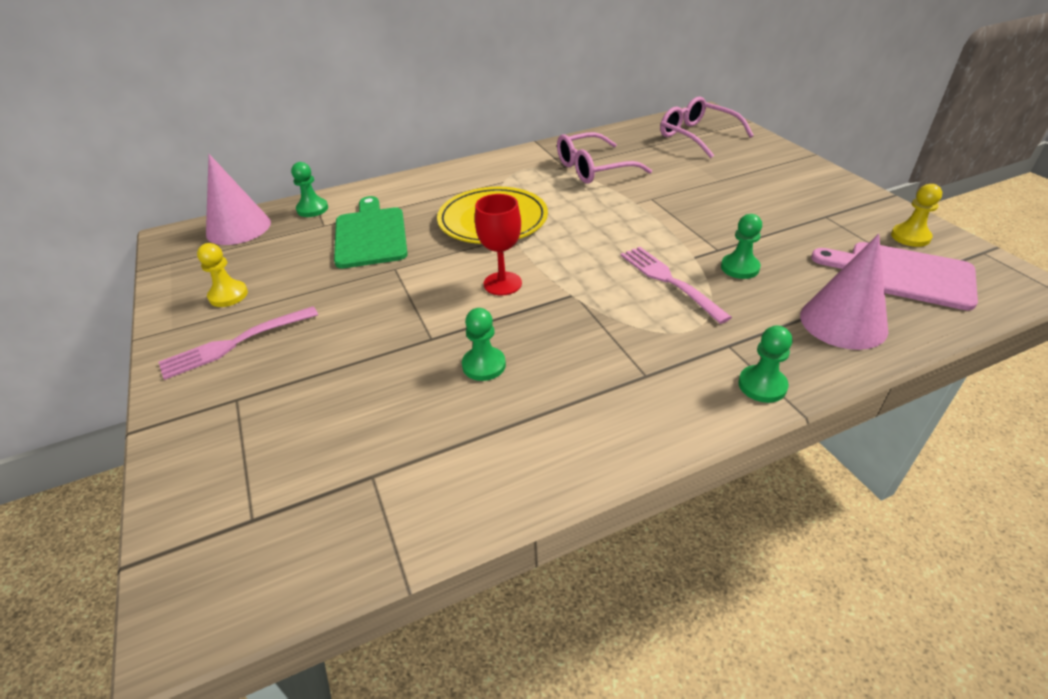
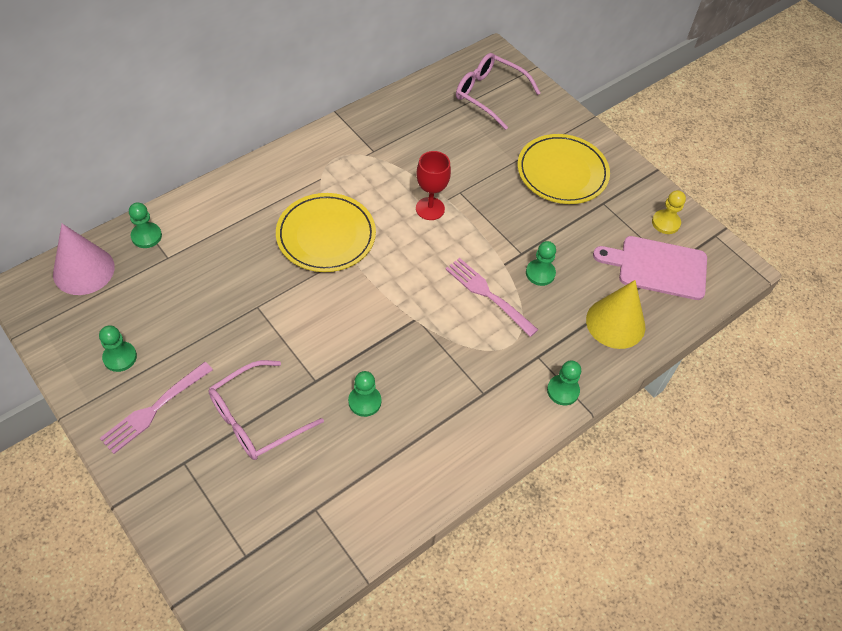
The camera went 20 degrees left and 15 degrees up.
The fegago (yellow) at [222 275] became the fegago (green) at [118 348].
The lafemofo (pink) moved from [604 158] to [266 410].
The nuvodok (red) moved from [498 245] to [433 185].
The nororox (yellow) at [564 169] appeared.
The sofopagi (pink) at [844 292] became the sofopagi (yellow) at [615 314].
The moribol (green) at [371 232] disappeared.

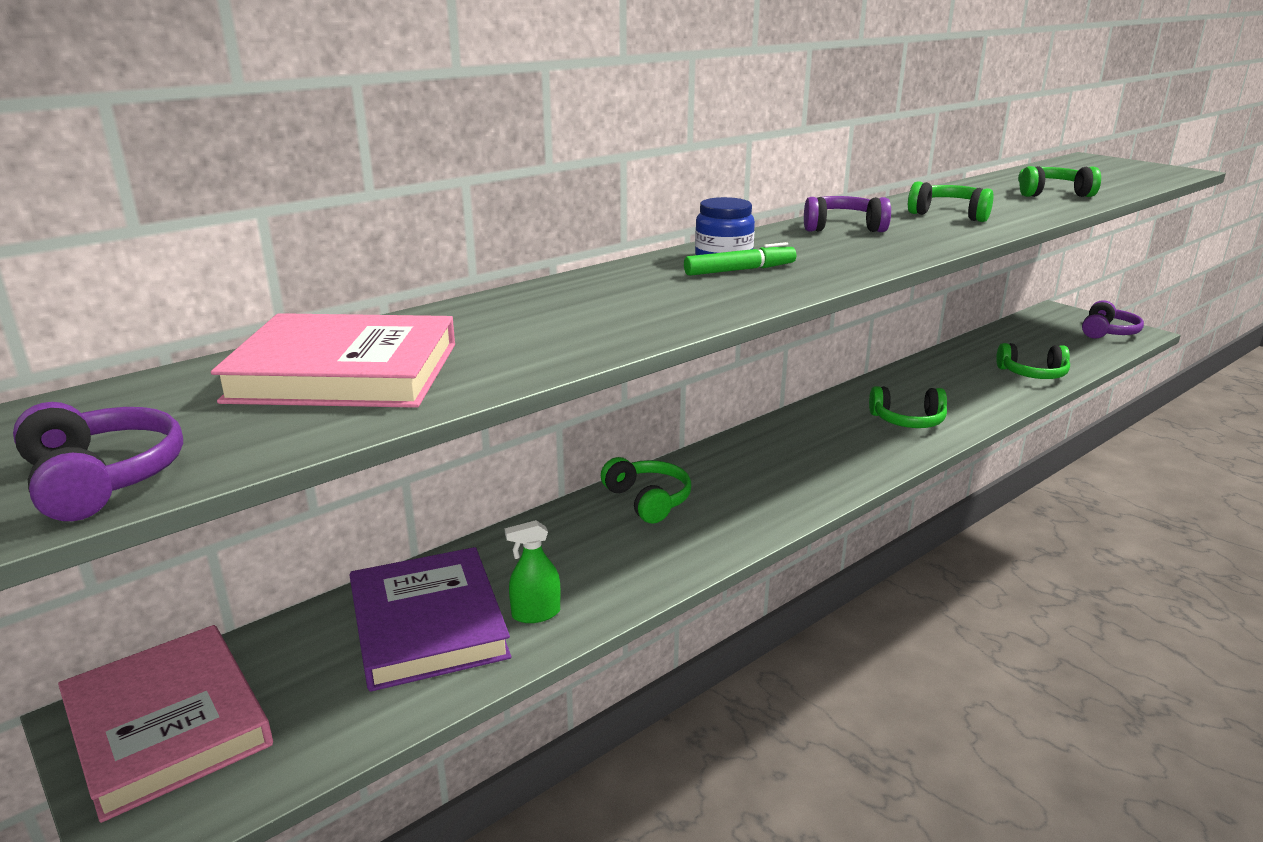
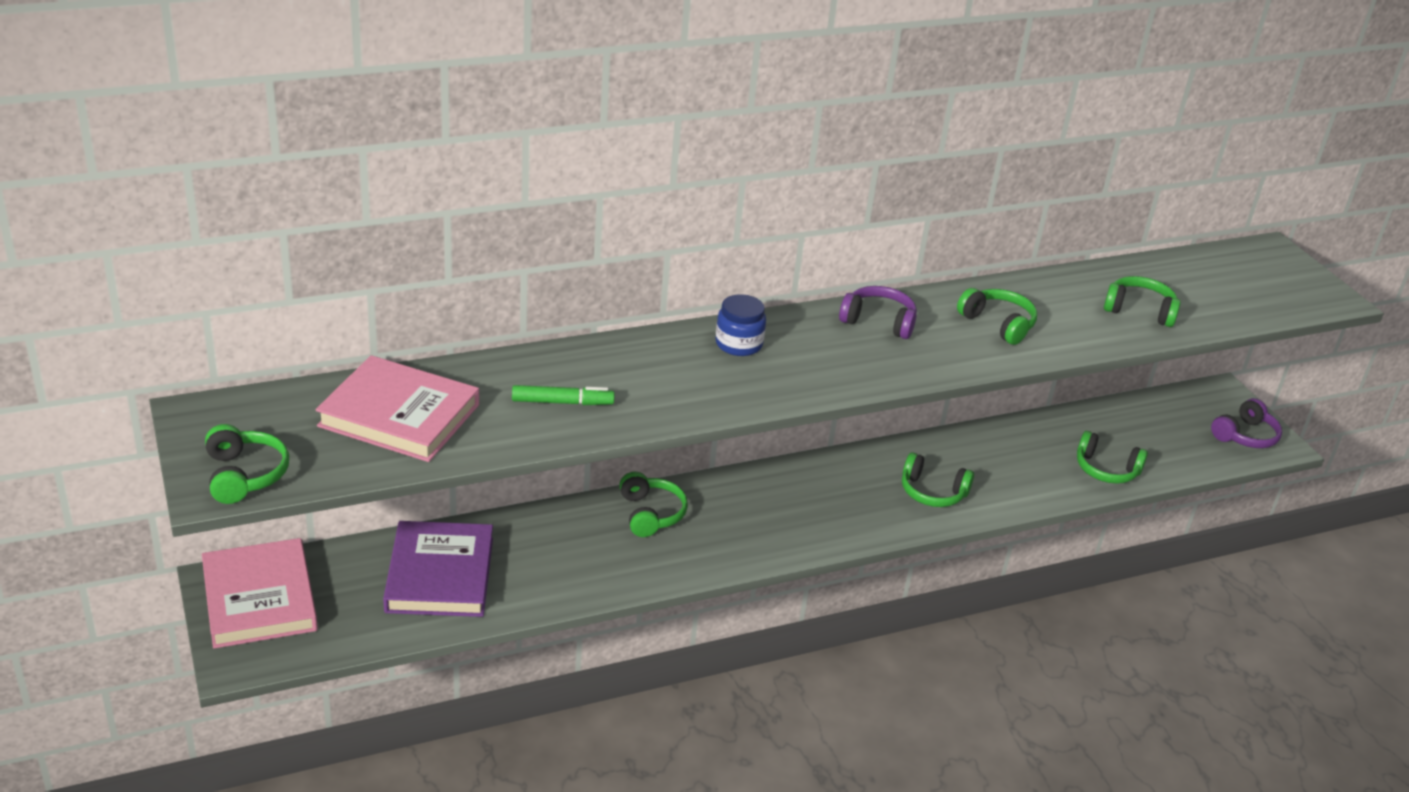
The camera went 15 degrees right and 10 degrees up.
The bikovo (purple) at [98 461] became the bikovo (green) at [247 464].
The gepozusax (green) moved from [740 259] to [563 395].
The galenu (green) at [533 571] disappeared.

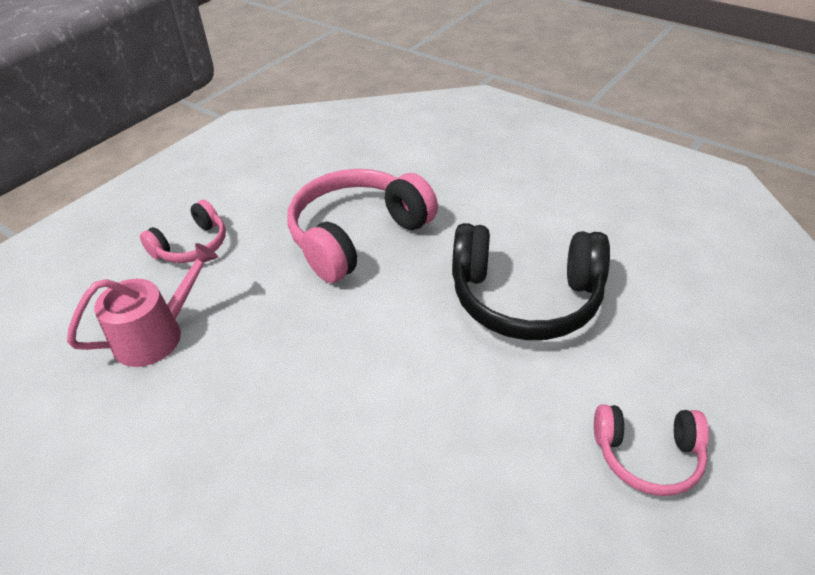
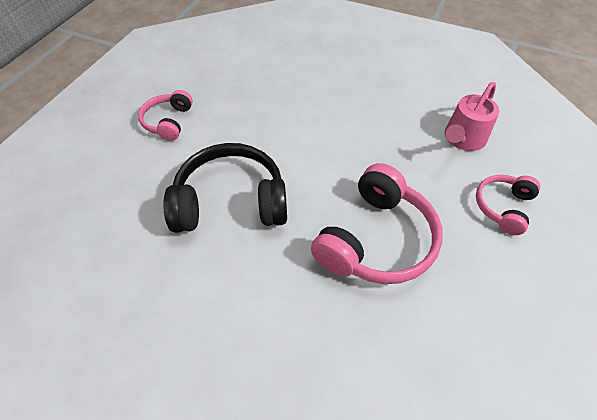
The camera went 165 degrees right and 10 degrees up.
The bikovo (pink) at [651 450] turned 75 degrees counterclockwise.

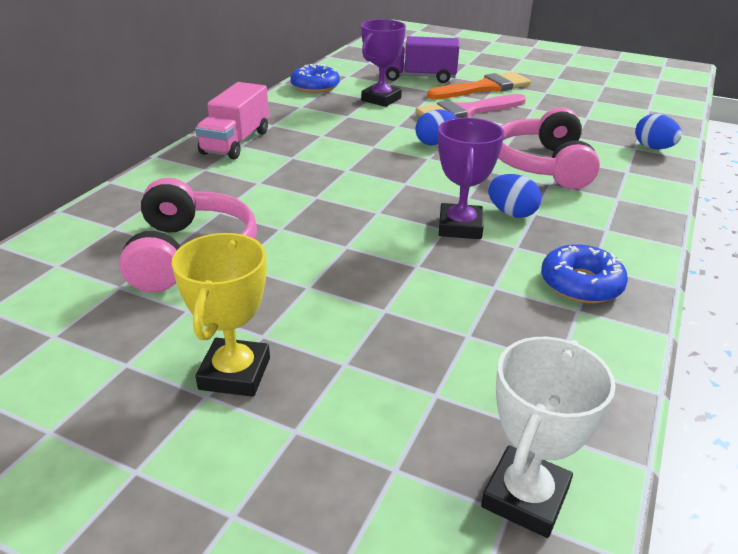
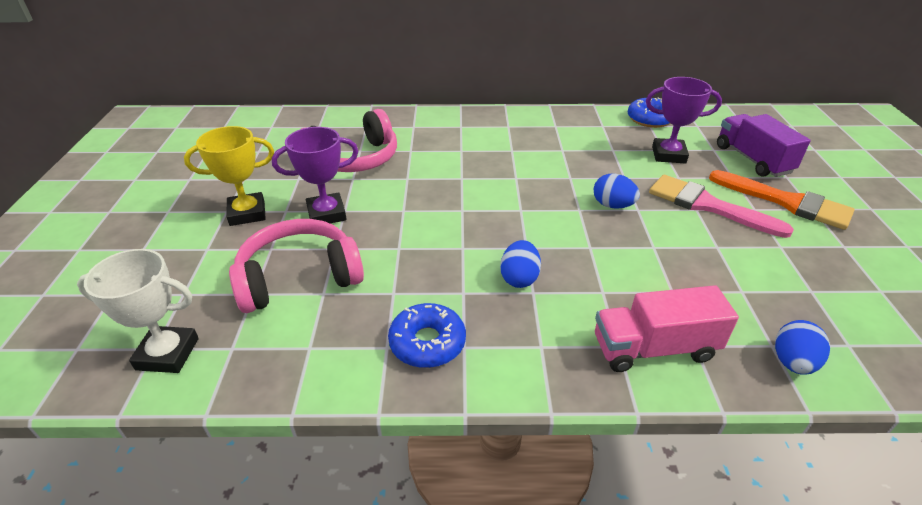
The camera went 65 degrees right and 5 degrees up.
The bikovo (pink) moved from [549 148] to [296 266].
The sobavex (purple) moved from [471 178] to [315 175].
The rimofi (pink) moved from [232 121] to [667 328].

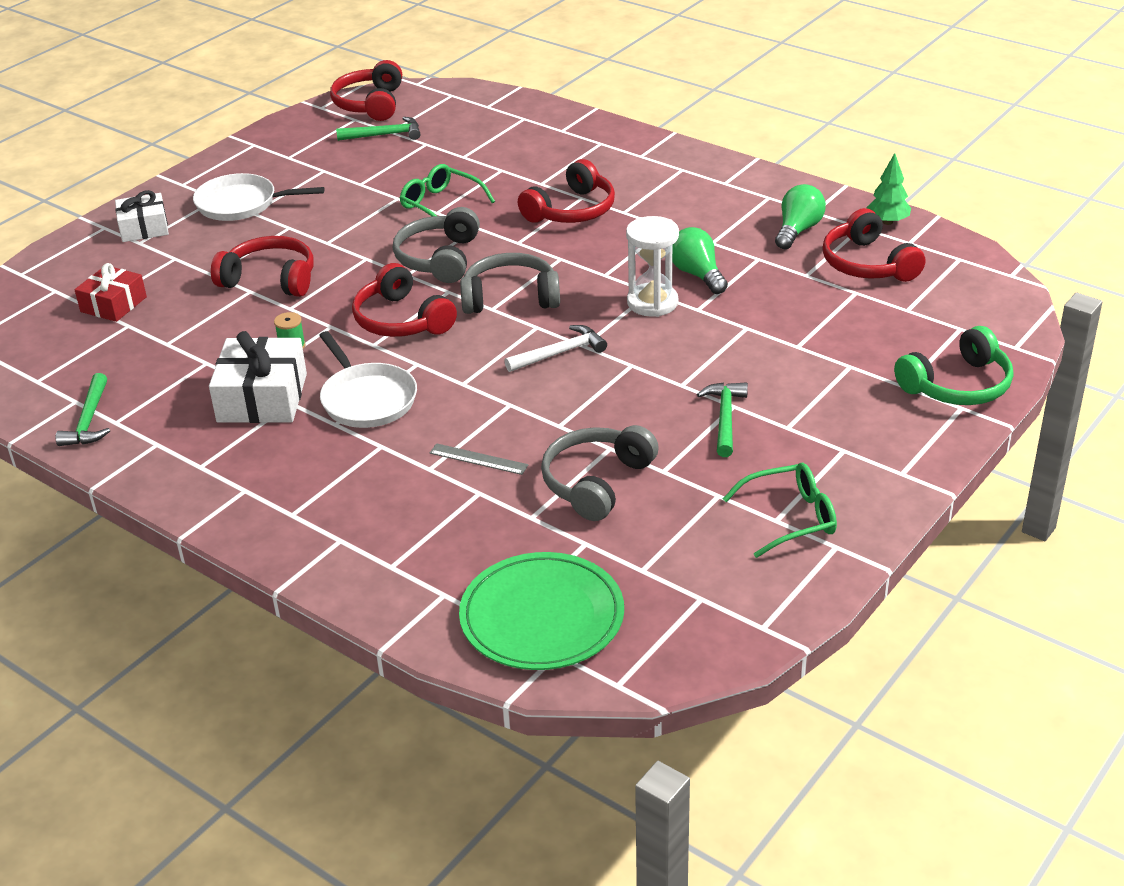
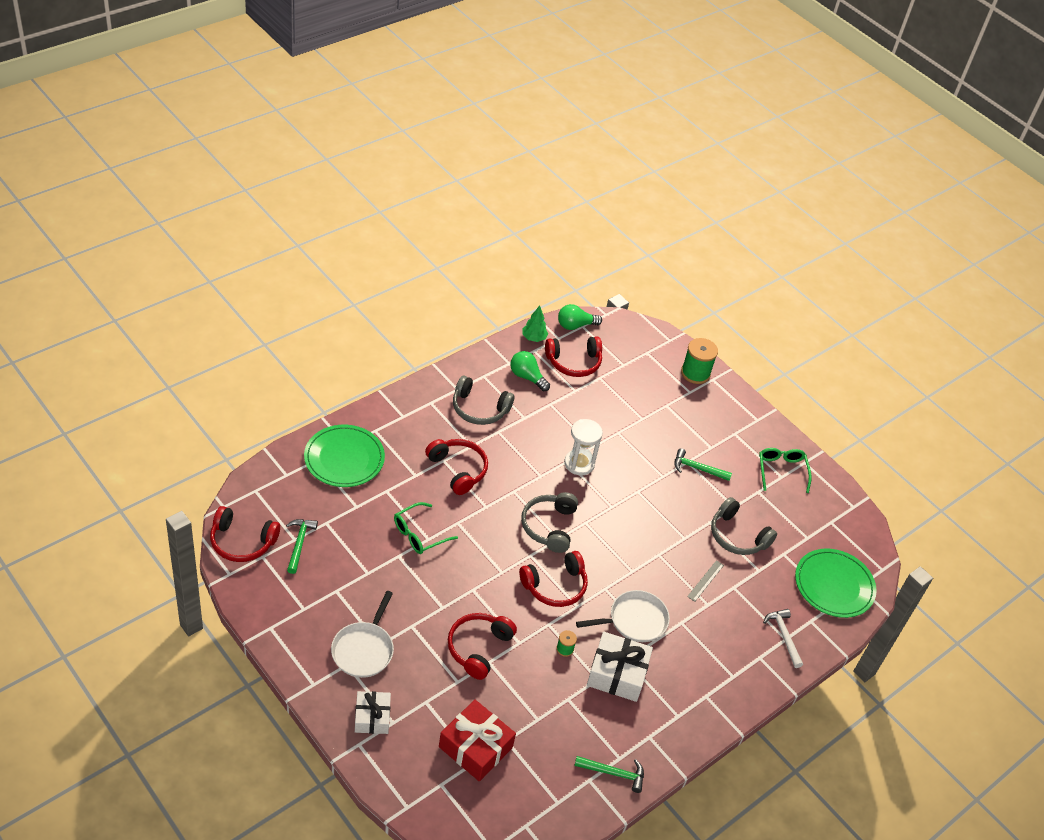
The camera went 85 degrees left and 10 degrees up.
The nororox (green) at [344 456] appeared.
The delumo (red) at [111 292] changed to 1.54 times the size.
The bikovo (grey) moved from [436 245] to [483 400].
The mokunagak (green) moved from [700 260] to [580 317].
The bikovo (green) at [953 365] was replaced by the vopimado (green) at [699 361].
The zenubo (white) moved from [555 348] to [783 638].

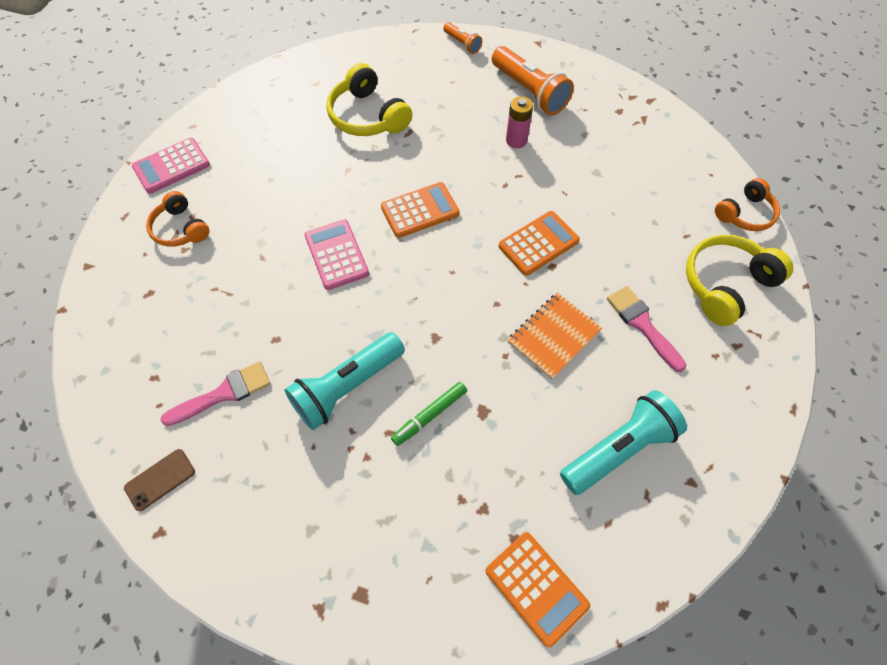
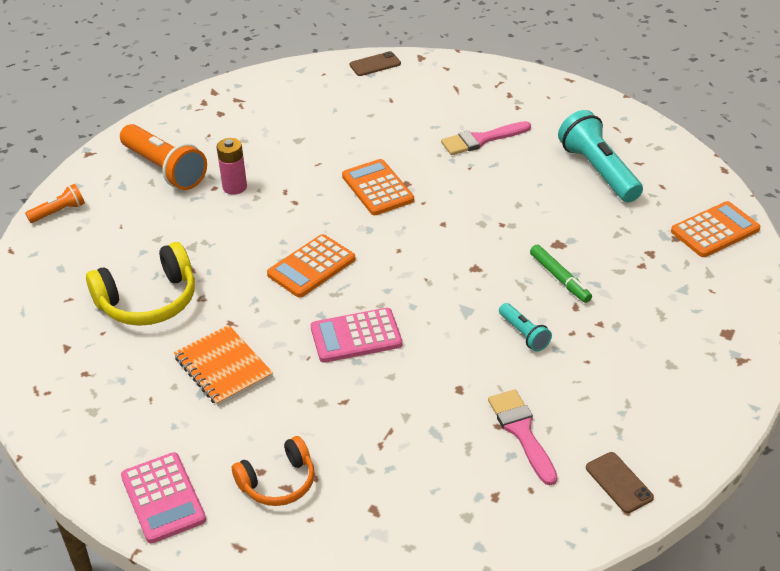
The camera went 80 degrees left and 20 degrees down.
The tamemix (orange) at [533 80] turned 75 degrees clockwise.
The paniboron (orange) moved from [554 336] to [223 365].
The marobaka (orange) at [420 210] turned 120 degrees counterclockwise.
The bikovo (orange) at [747 204] was replaced by the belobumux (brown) at [375 63].
The tamemix (turquoise) at [345 381] changed to 0.51 times the size.
The bikovo (yellow) at [739 280] disappeared.

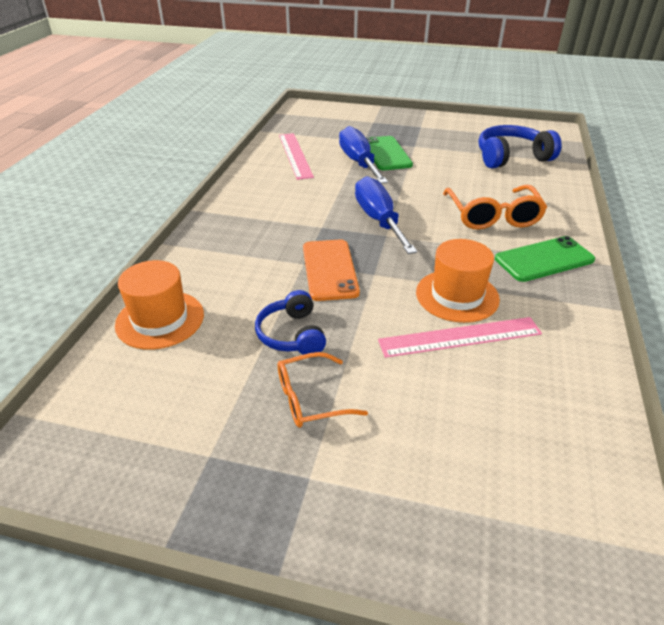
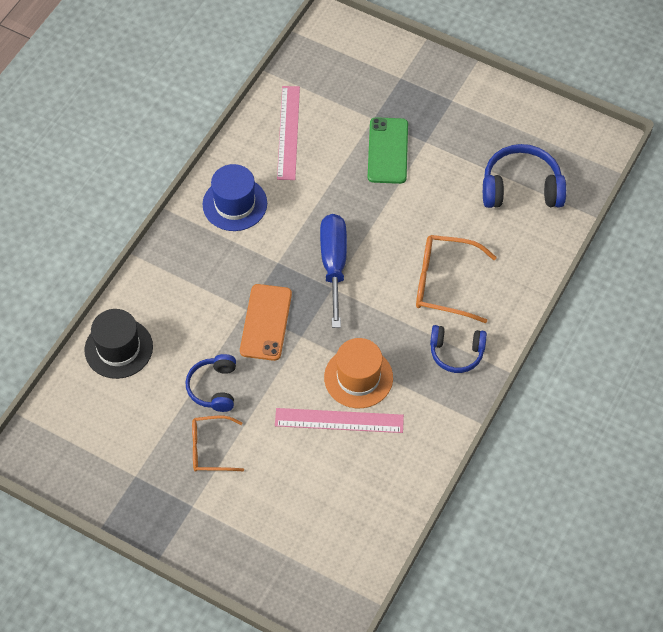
The camera went 15 degrees right and 20 degrees up.
The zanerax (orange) at [159 305] became the zanerax (black) at [118 344].
The zanerax (blue) at [234 197] appeared.
The lafemofo (orange) at [495 207] turned 90 degrees clockwise.
The belobumux (green) at [545 259] was replaced by the bikovo (blue) at [458 349].
The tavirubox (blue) at [363 155] disappeared.

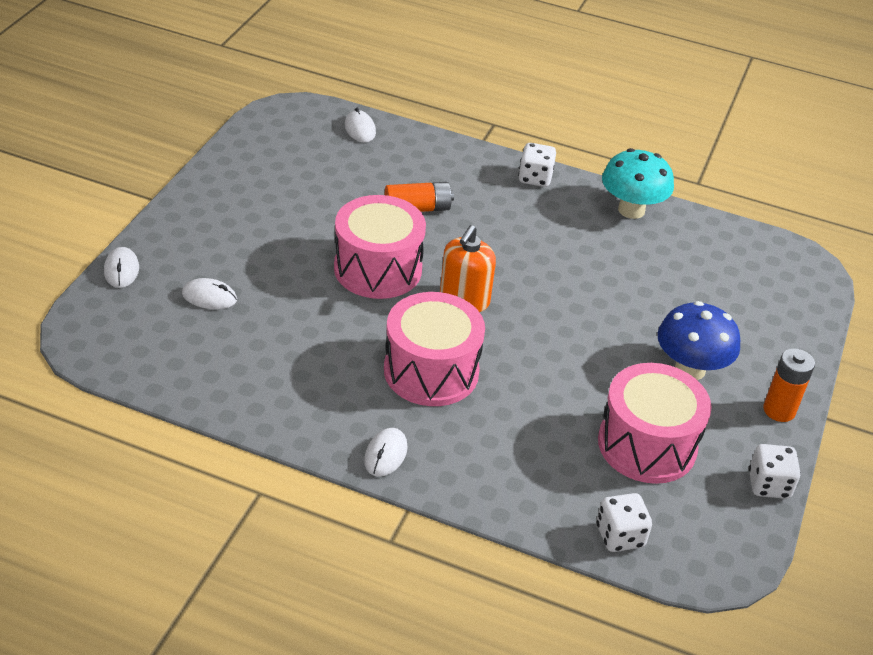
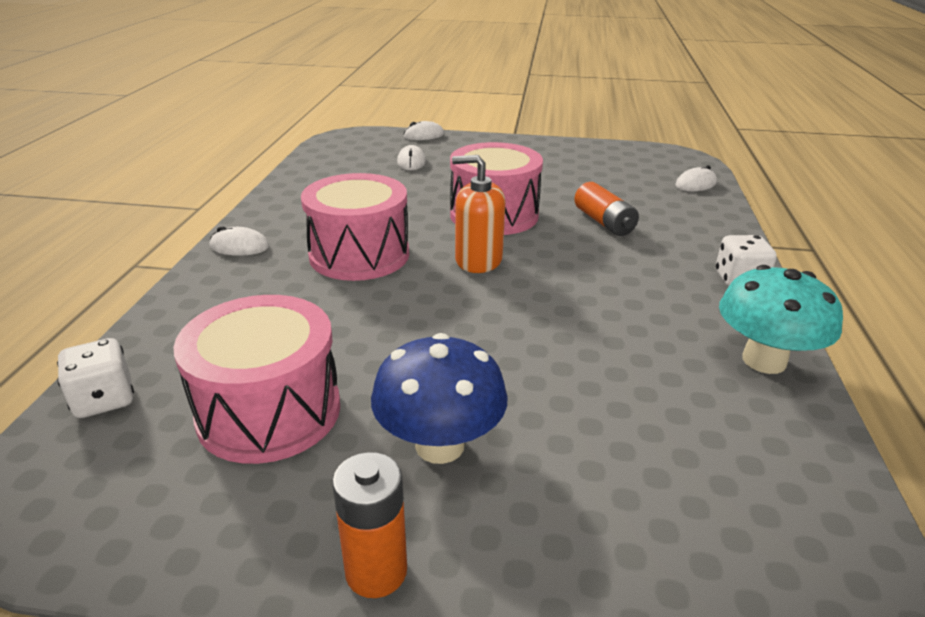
The camera went 80 degrees right and 10 degrees down.
The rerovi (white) at [775 471] disappeared.

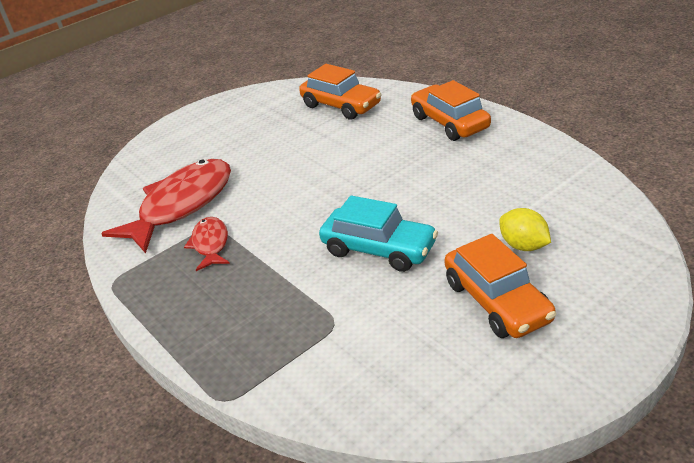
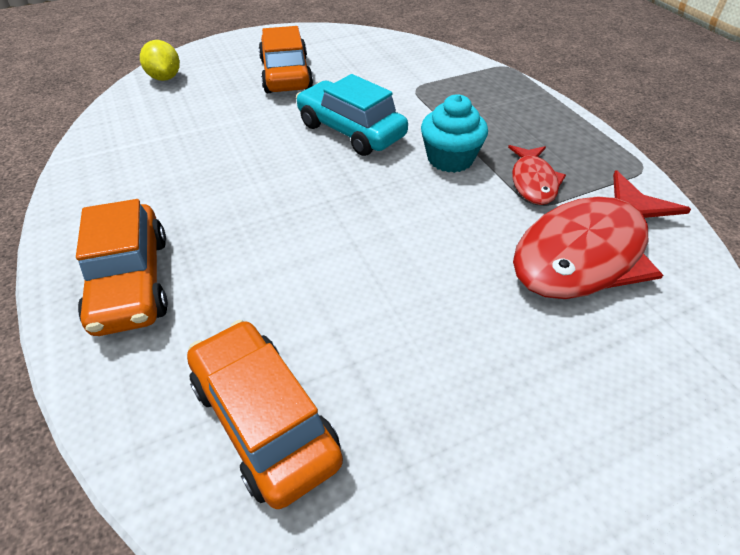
The camera went 170 degrees left and 10 degrees up.
The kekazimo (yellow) moved from [525 229] to [160 60].
The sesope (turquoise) at [454 133] appeared.

